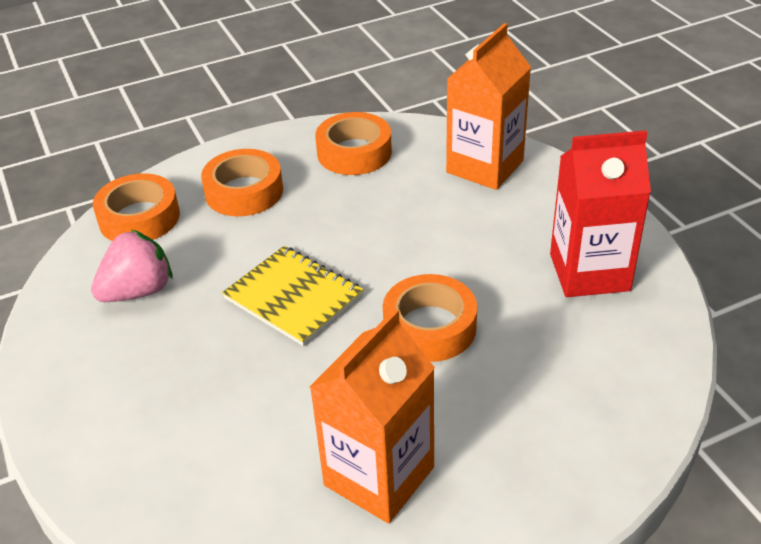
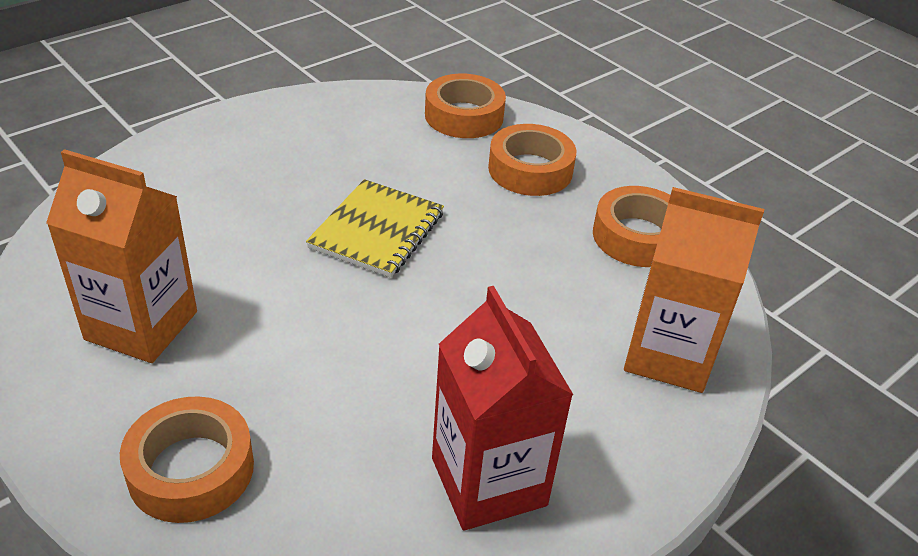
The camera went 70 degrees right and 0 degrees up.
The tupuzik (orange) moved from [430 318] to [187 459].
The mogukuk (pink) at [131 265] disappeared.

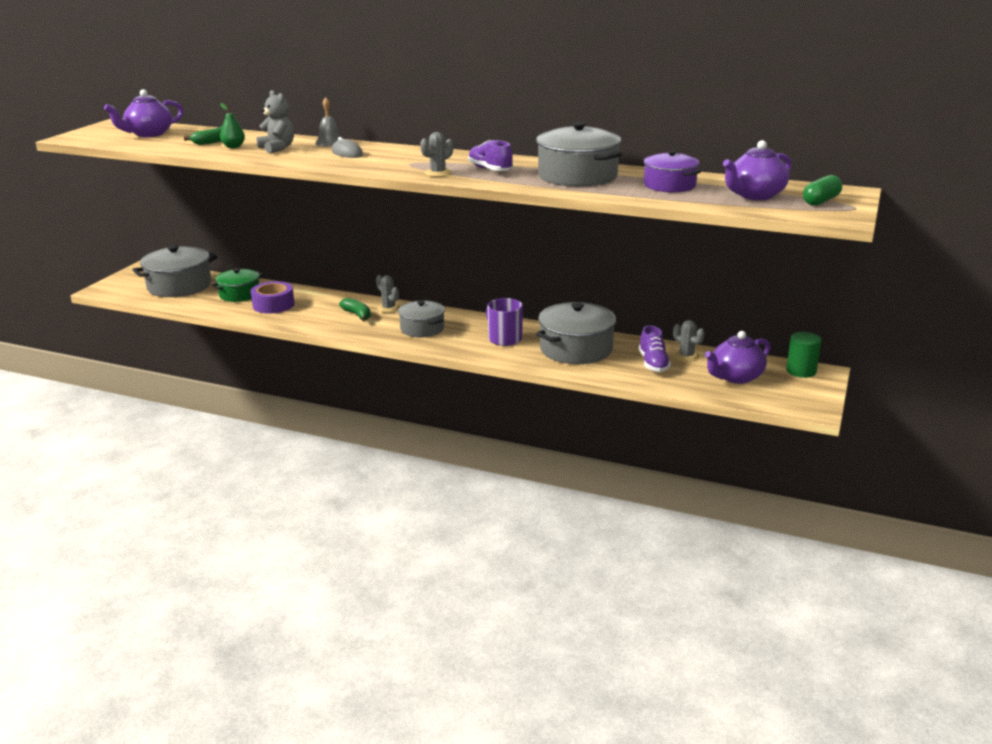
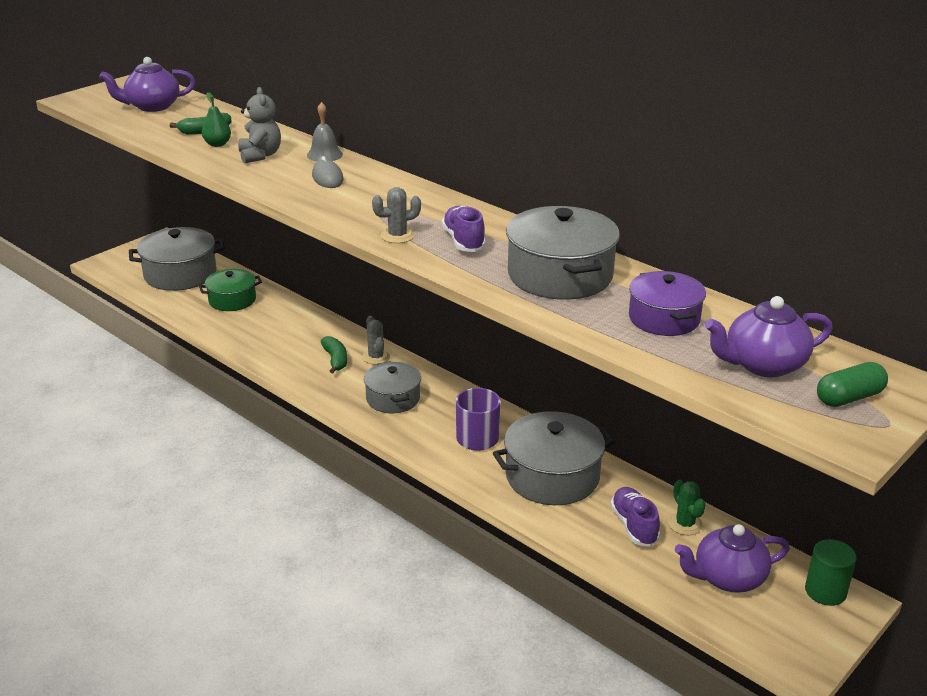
The camera went 20 degrees right and 5 degrees up.
The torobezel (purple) at [655 348] turned 150 degrees clockwise.
The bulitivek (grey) at [689 341] became the bulitivek (green) at [686 507].
The tupuzik (purple) at [272 297] disappeared.

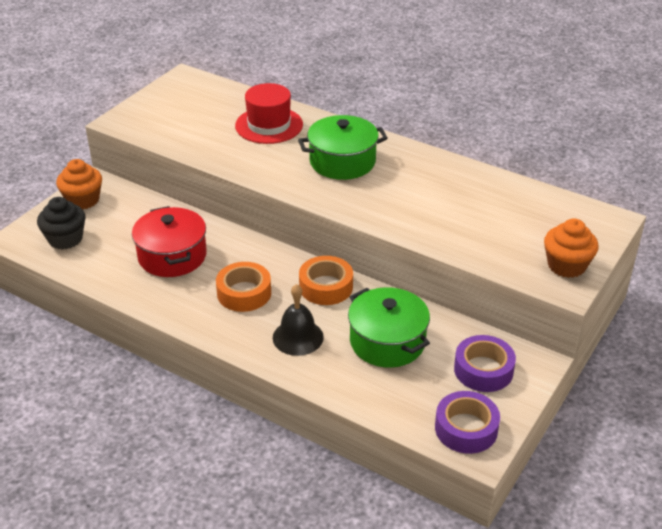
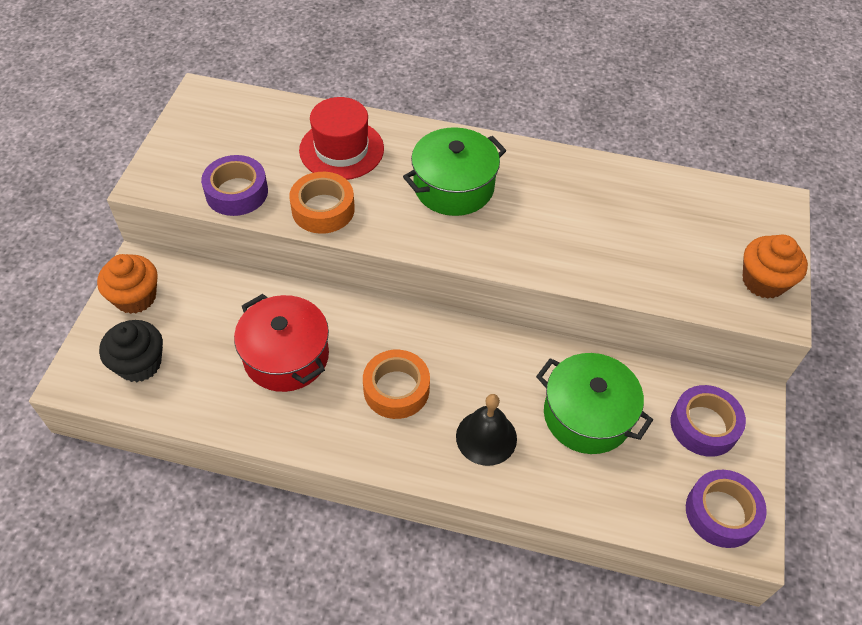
The camera went 20 degrees left and 15 degrees up.
The tupuzik (purple) at [234 185] appeared.
The tupuzik (orange) moved from [326 280] to [322 203].

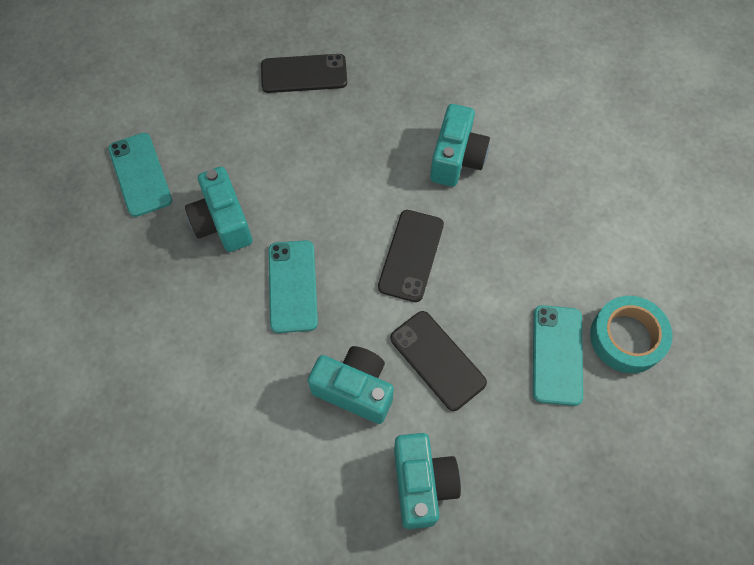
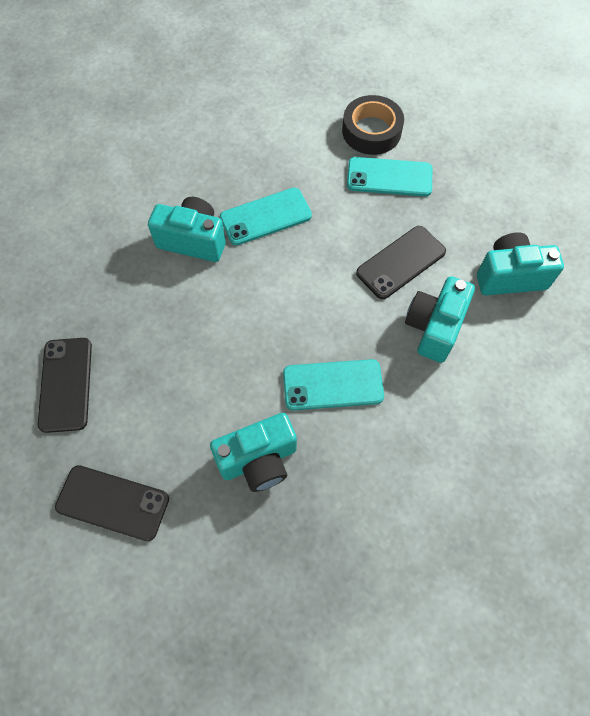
The camera went 90 degrees left and 0 degrees up.
The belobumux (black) moved from [411 256] to [112 503].
The belobumux (turquoise) moved from [140 175] to [266 216].
The tupuzik (turquoise) at [631 334] became the tupuzik (black) at [373 125].

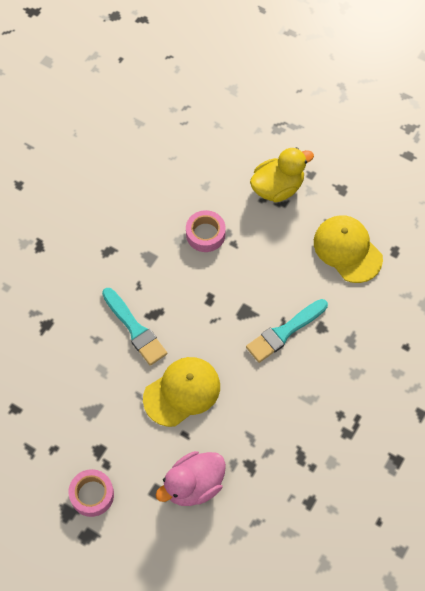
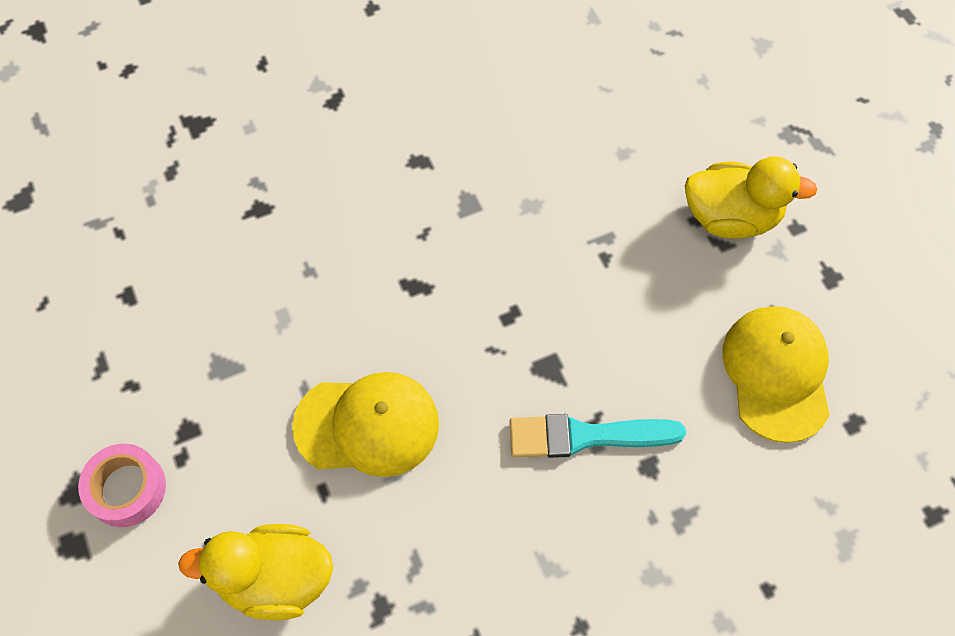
The camera went 35 degrees right and 0 degrees up.
The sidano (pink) at [191 478] became the sidano (yellow) at [255 572].
The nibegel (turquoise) at [134 327] disappeared.
The tupuzik (pink) at [206 231] disappeared.

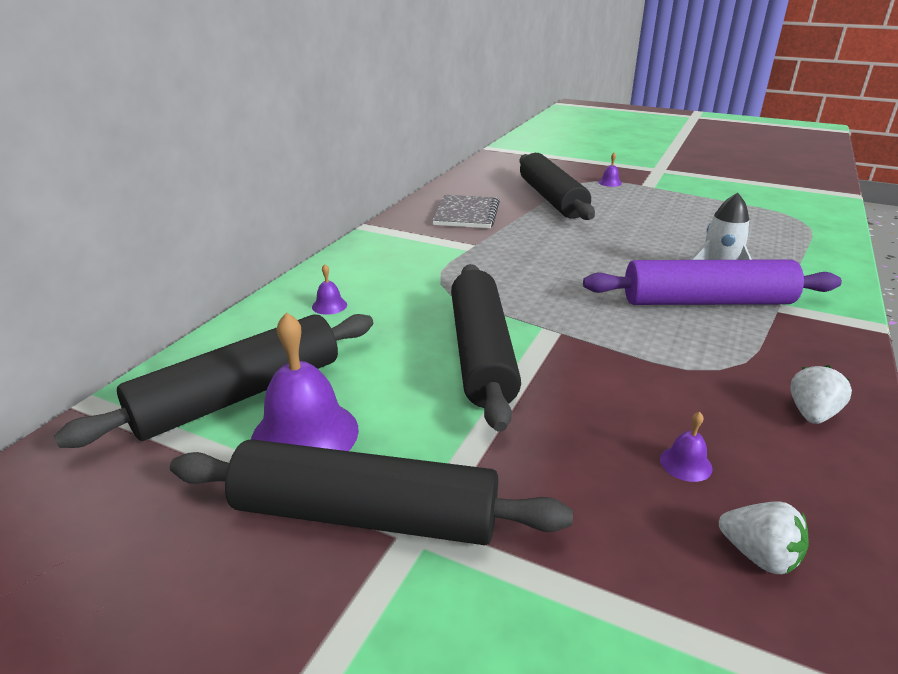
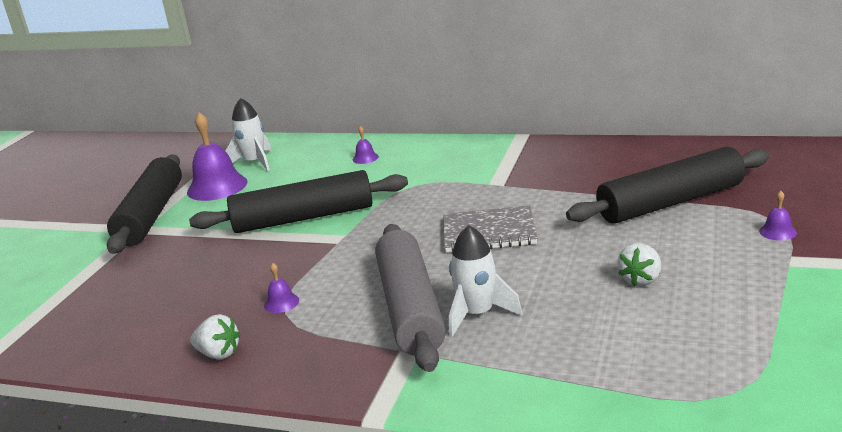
The camera went 85 degrees right and 5 degrees down.
The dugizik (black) at [213 381] was replaced by the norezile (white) at [248 134].
The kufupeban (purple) moved from [686 447] to [281 288].
The dugizik (purple) at [712 282] became the dugizik (grey) at [410 298].
The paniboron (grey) moved from [466 211] to [490 229].
The mogukuk (white) moved from [764 537] to [639 264].

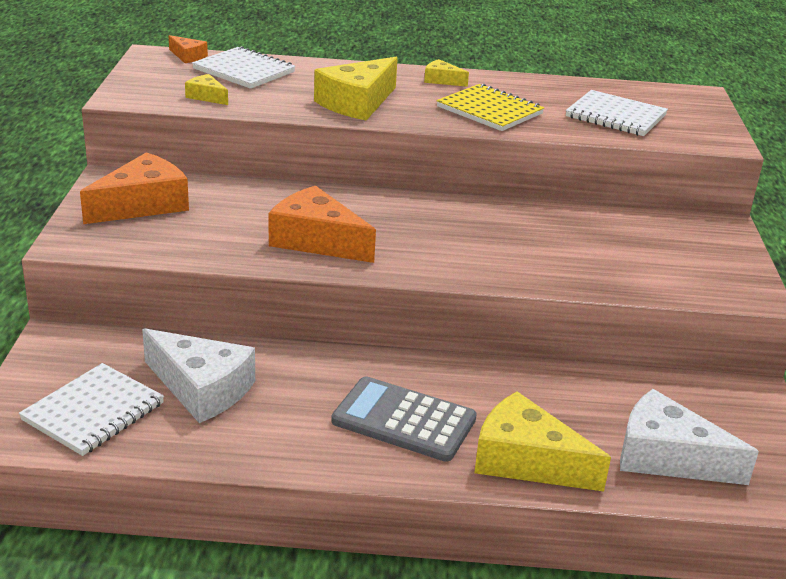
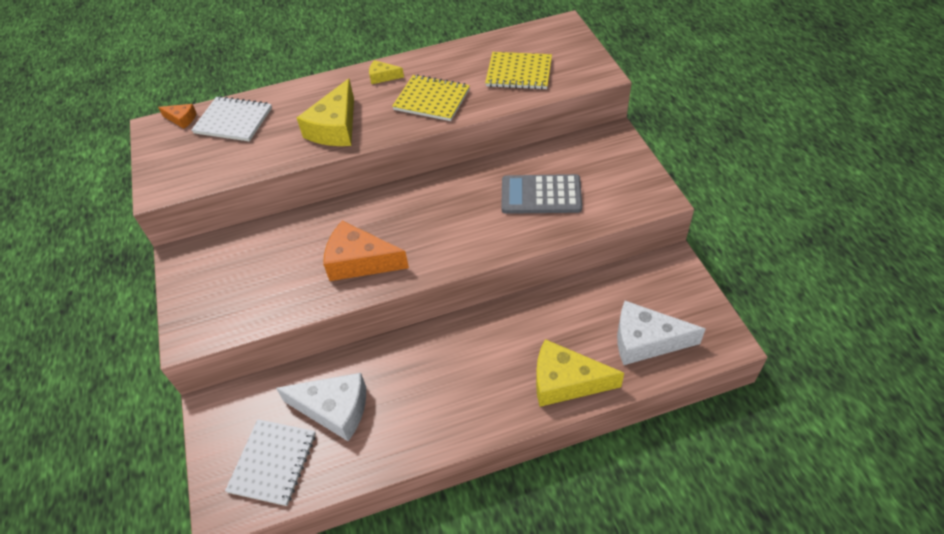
The camera went 15 degrees left and 20 degrees up.
The paniboron (white) at [617 113] became the paniboron (yellow) at [518 71].
The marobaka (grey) moved from [404 419] to [541 194].
The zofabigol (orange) at [134 188] disappeared.
The zofabigol (yellow) at [206 89] disappeared.

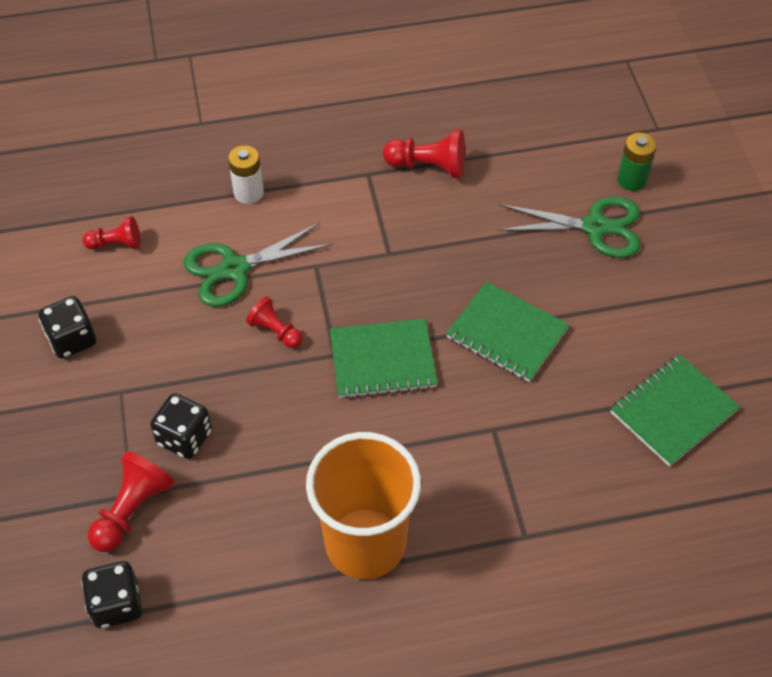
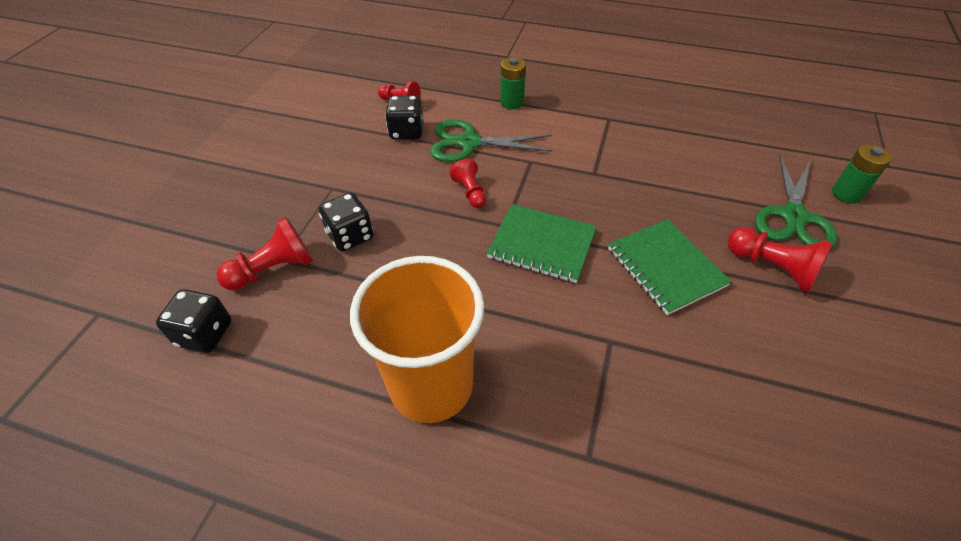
The camera went 30 degrees right and 5 degrees down.
The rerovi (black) moved from [67 327] to [404 117].
The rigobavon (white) at [246 175] became the rigobavon (green) at [513 83].
The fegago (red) moved from [424 154] to [780 260].
The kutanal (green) at [568 227] turned 75 degrees clockwise.
The paniboron (green) at [675 410] disappeared.

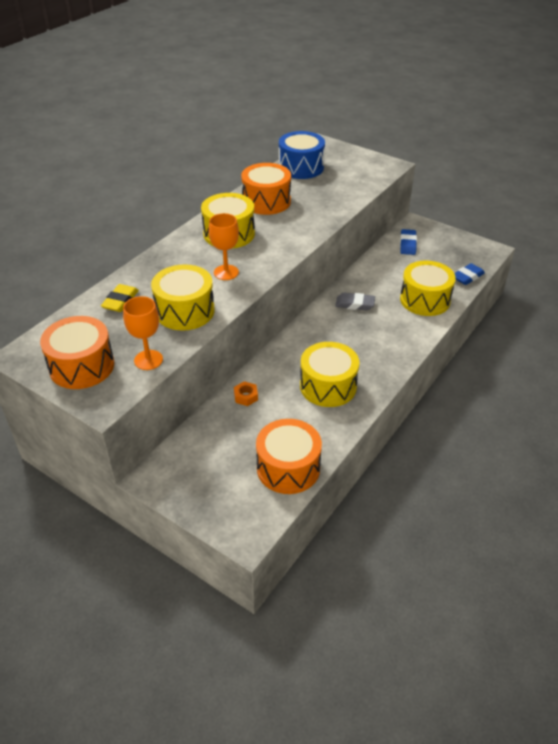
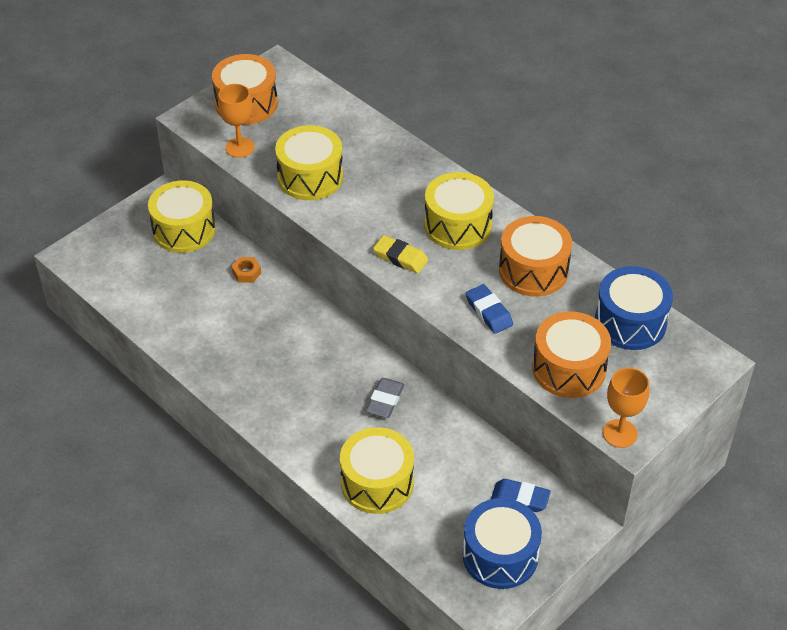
The camera went 100 degrees right and 5 degrees up.
The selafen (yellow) moved from [329 374] to [182 216].
The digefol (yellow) moved from [120 298] to [400 254].
The selafen (blue) at [502 543] appeared.
The digefol (blue) moved from [469 274] to [489 309].
The selafen (orange) moved from [289 456] to [571 354].
The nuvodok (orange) moved from [224 246] to [626 407].

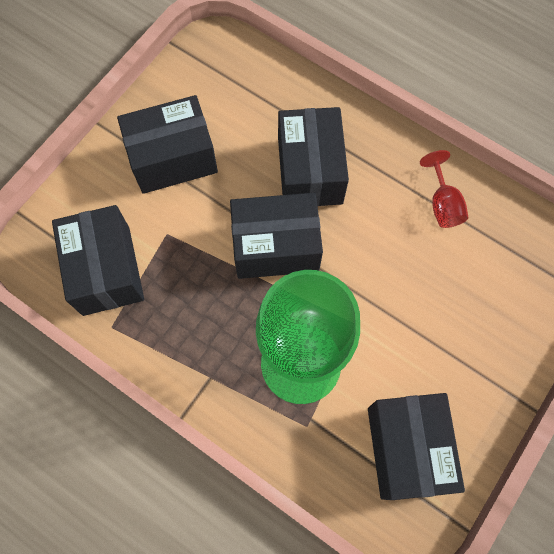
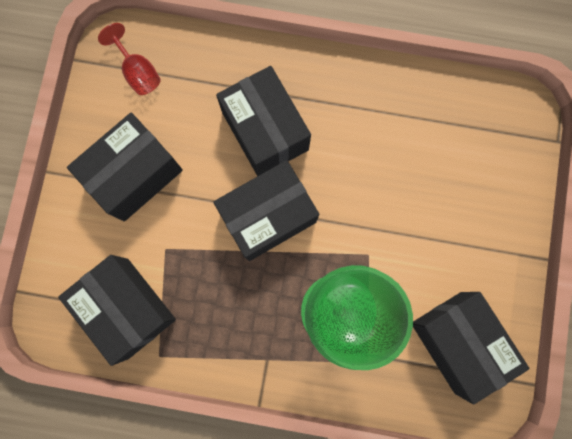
The camera went 25 degrees left and 10 degrees up.
The nuvodok (red) moved from [444 189] to [129 59].

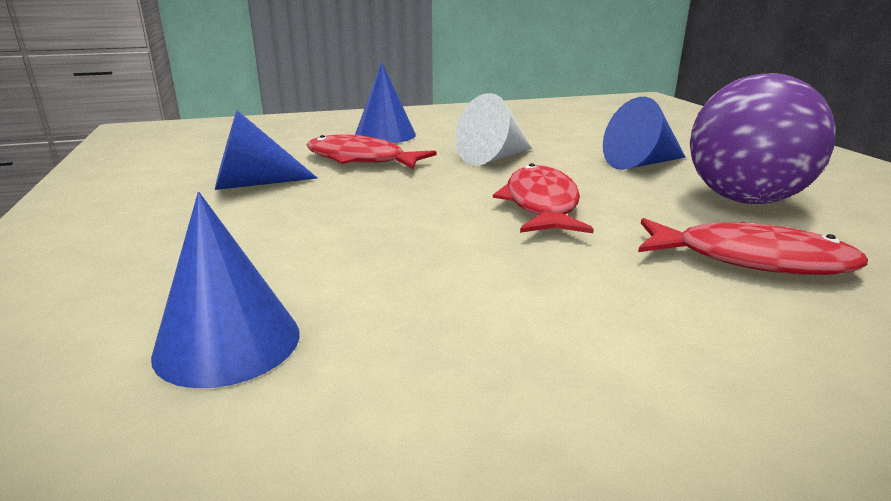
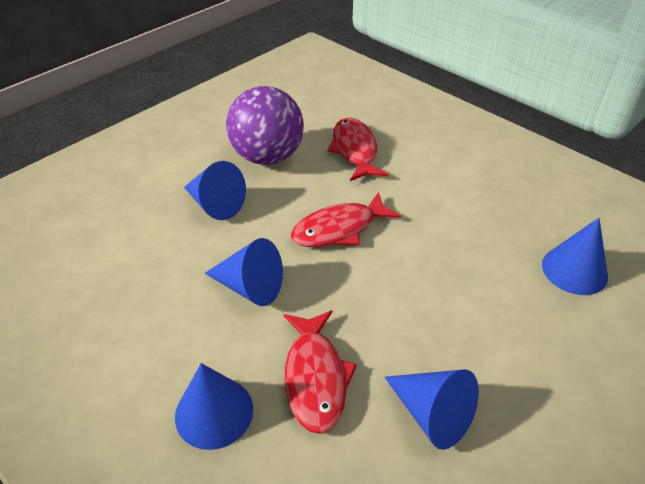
The camera went 120 degrees left and 20 degrees up.
The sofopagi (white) at [493 129] became the sofopagi (blue) at [244 272].

